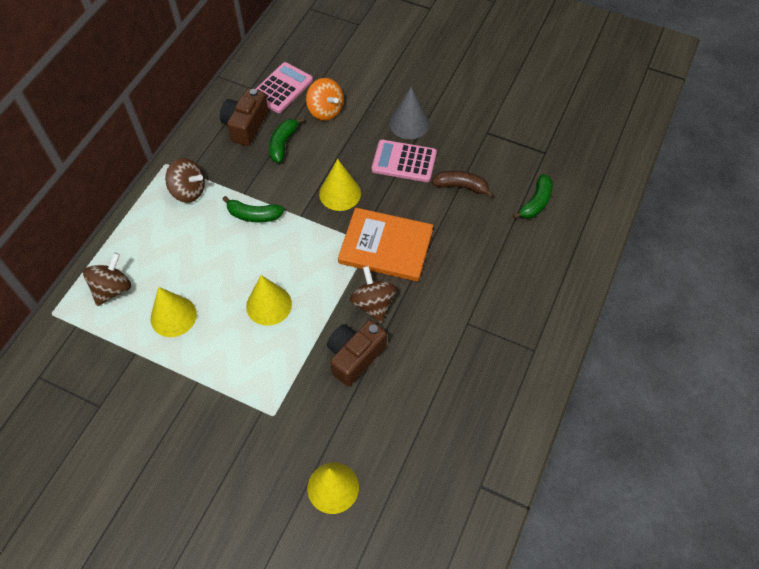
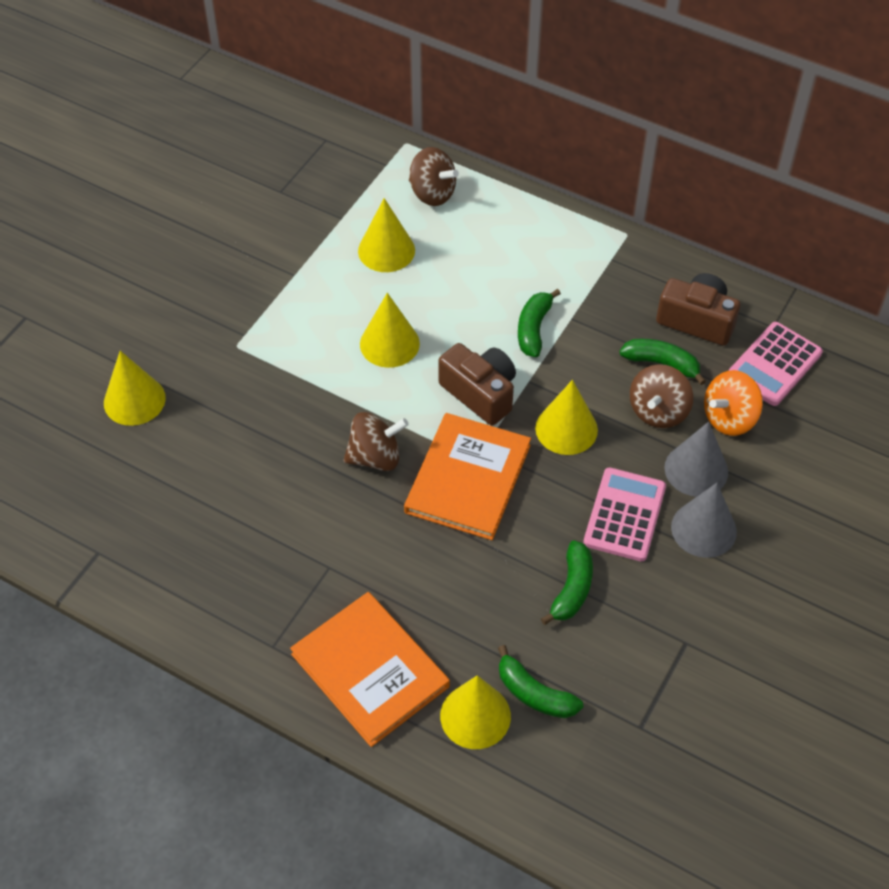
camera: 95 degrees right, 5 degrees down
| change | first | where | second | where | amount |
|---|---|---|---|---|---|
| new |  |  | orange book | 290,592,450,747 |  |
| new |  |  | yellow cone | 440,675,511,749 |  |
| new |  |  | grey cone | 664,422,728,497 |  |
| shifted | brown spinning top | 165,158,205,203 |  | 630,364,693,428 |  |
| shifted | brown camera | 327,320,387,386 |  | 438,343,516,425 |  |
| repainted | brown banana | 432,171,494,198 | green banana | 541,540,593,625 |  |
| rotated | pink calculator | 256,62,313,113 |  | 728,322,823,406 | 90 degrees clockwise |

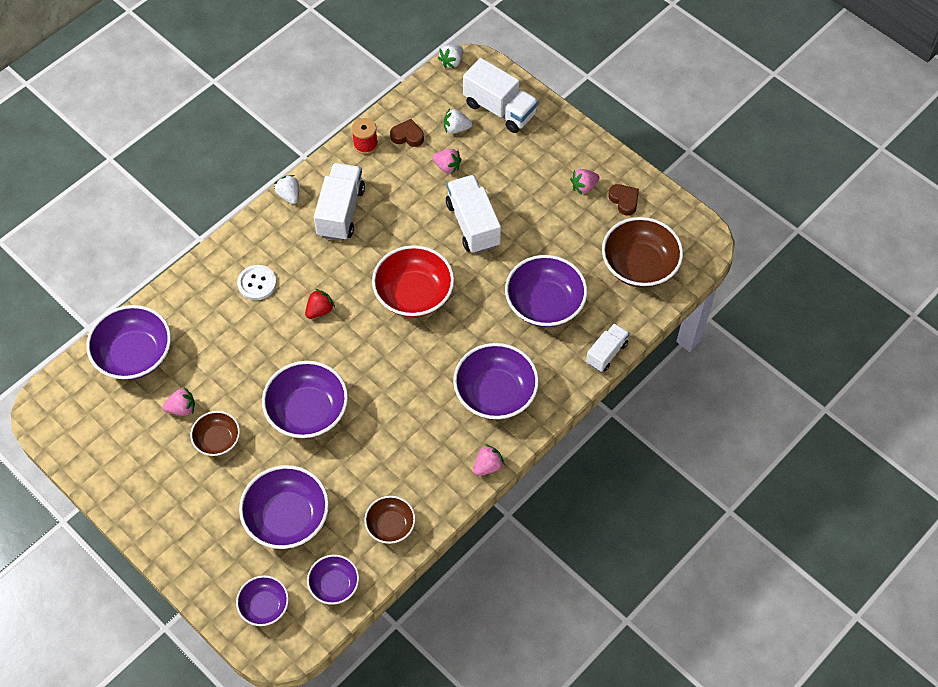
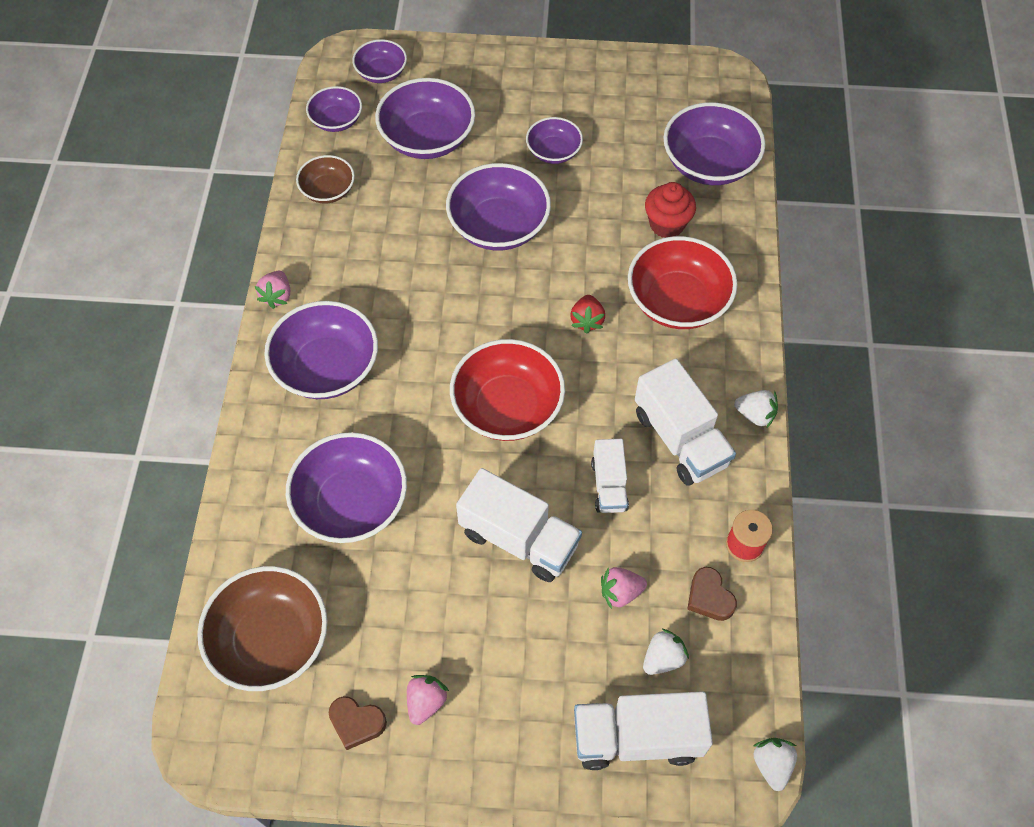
camera: 140 degrees right, 0 degrees up
| change | first | where | second | where | amount |
|---|---|---|---|---|---|
| gone | pink strawberry | 163,387,195,416 |  |  |  |
| new |  |  | red cupcake | 645,182,696,238 |  |
| shifted | white truck | 586,323,629,372 |  | 591,439,629,513 |  |
| swapped | white button | 237,265,277,300 | red bowl | 628,236,738,329 |  |
| repainted | brown bowl | 190,411,240,456 | purple bowl | 526,117,583,164 |  |
| rotated | brown heart | 390,119,424,147 |  | 687,567,737,621 | 90 degrees clockwise |

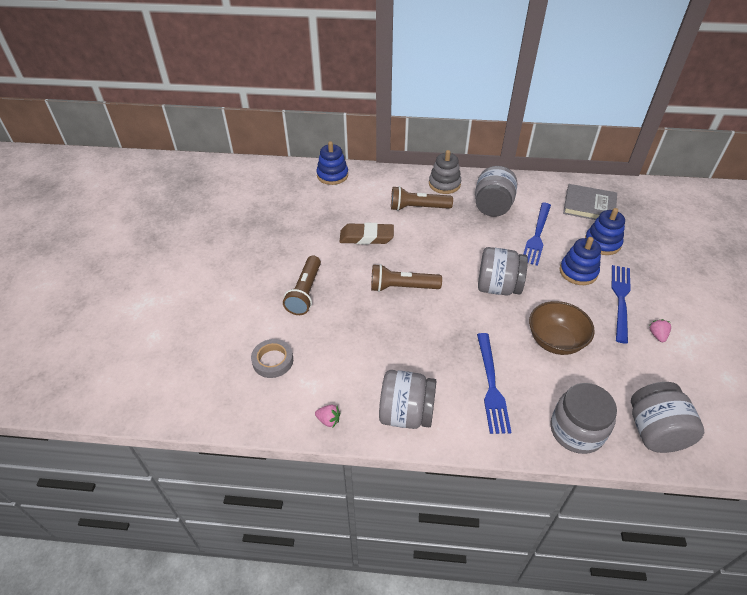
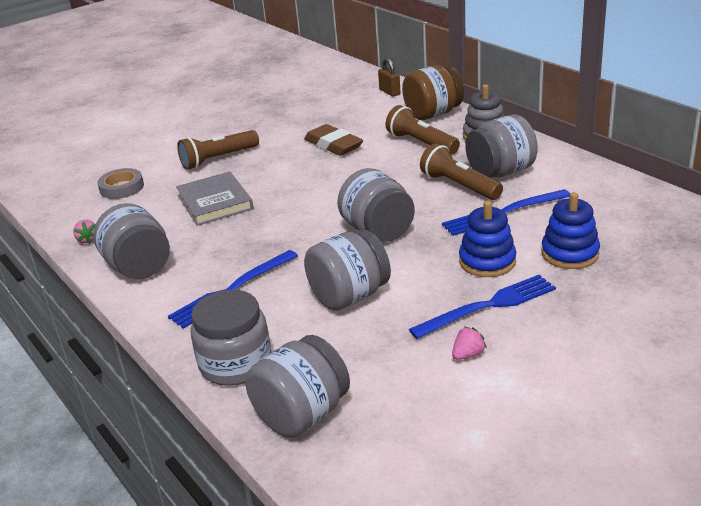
camera: 50 degrees right, 15 degrees down
| change | first | where | second | where | amount |
|---|---|---|---|---|---|
| new |  |  | brown jar | 402,65,464,120 |  |
| shifted | brown flashlight | 371,264,442,292 |  | 420,143,503,200 |  |
| shifted | grey book | 563,184,617,220 |  | 176,171,253,226 |  |
| swapped | blue stacking toy | 316,141,348,185 | brown padlock | 378,58,401,97 |  |
| swapped | brown bowl | 529,301,595,355 | grey jar | 304,229,391,311 |  |

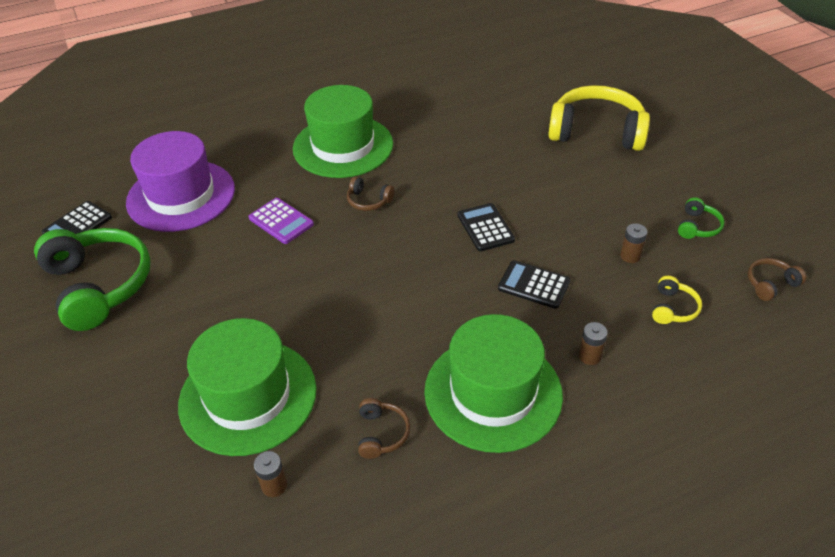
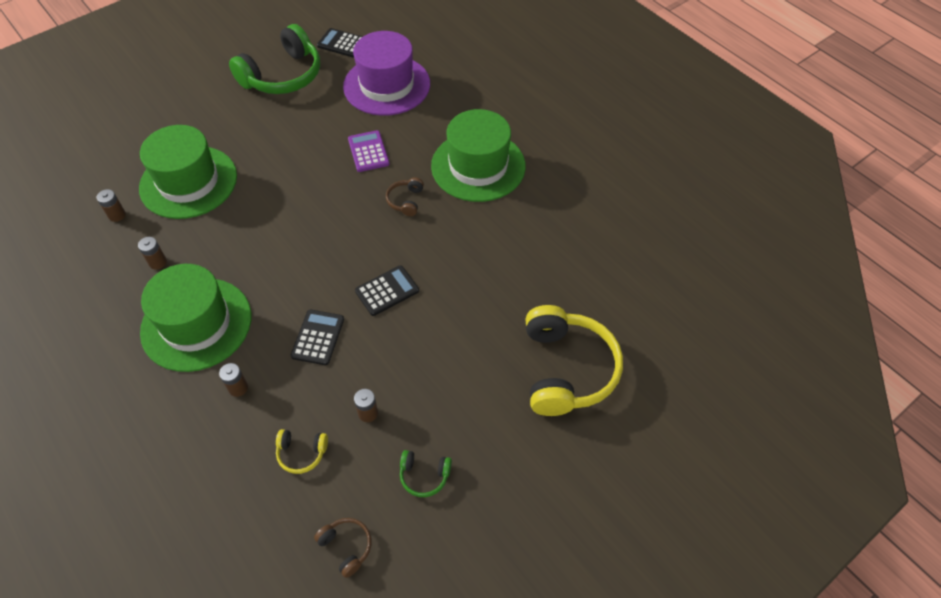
camera: 75 degrees right, 10 degrees up
| change | first | where | second | where | amount |
|---|---|---|---|---|---|
| swapped | brown headphones | 358,398,410,459 | brown battery | 138,237,167,270 |  |
| rotated | purple calculator | 249,198,314,244 |  | 348,130,389,172 | 135 degrees clockwise |

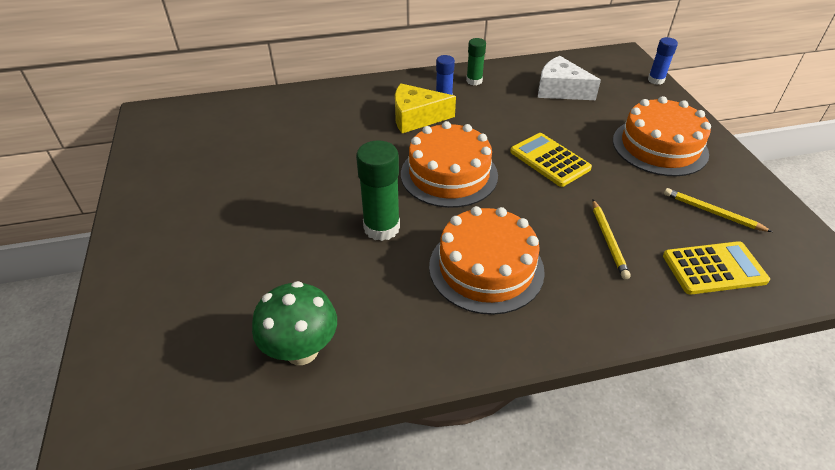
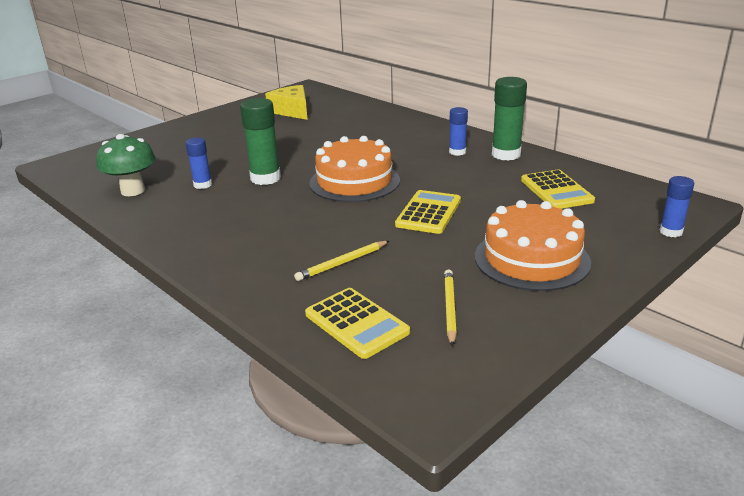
camera: 60 degrees right, 15 degrees down
| change | first | where | second | where | amount |
|---|---|---|---|---|---|
| gone | orange cake | 429,206,545,315 |  |  |  |
| new |  |  | blue glue stick | 186,137,212,189 |  |
| shifted | yellow cheese | 395,83,456,133 |  | 265,85,308,120 |  |
| swapped | white cheese | 538,56,601,100 | yellow calculator | 521,170,595,209 |  |
| scaled | green glue stick | 466,38,486,85 |  | 492,77,527,161 | x1.68 |

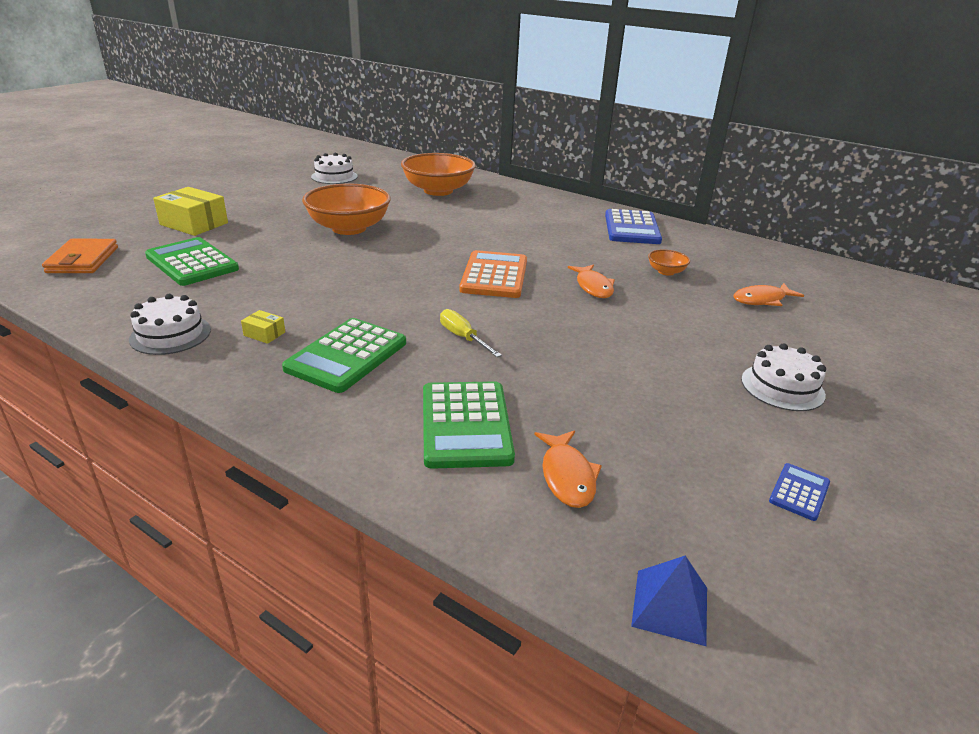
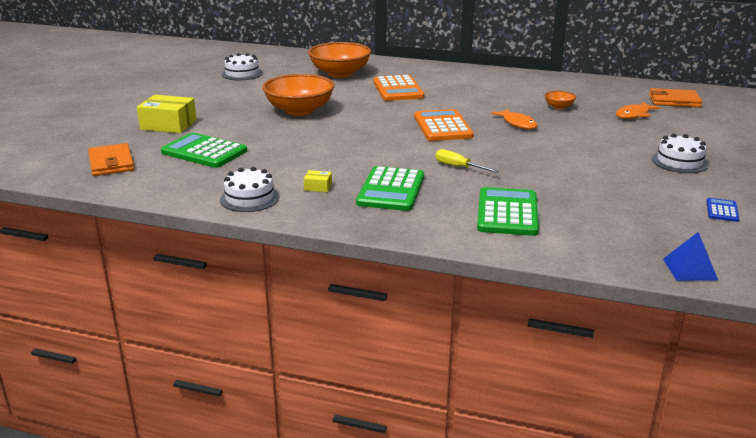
camera: 15 degrees left, 5 degrees down
| change | first | where | second | where | amount |
|---|---|---|---|---|---|
| gone | orange fish | 534,430,602,508 |  |  |  |
| gone | blue calculator | 605,209,662,244 |  |  |  |
| new |  |  | orange calculator | 373,75,424,101 |  |
| new |  |  | orange wallet | 649,88,702,107 |  |
| rotated | green calculator | 423,381,515,469 |  | 477,187,539,236 | 150 degrees counterclockwise |

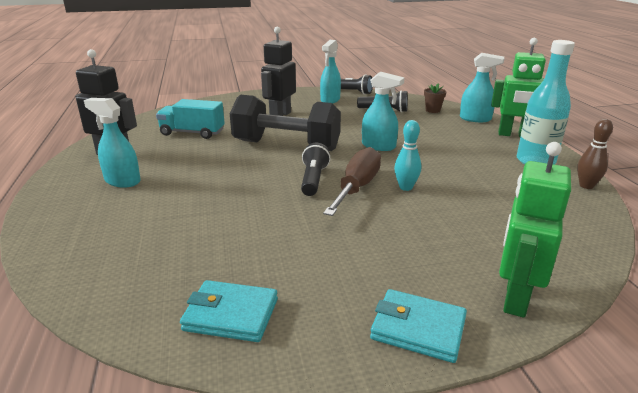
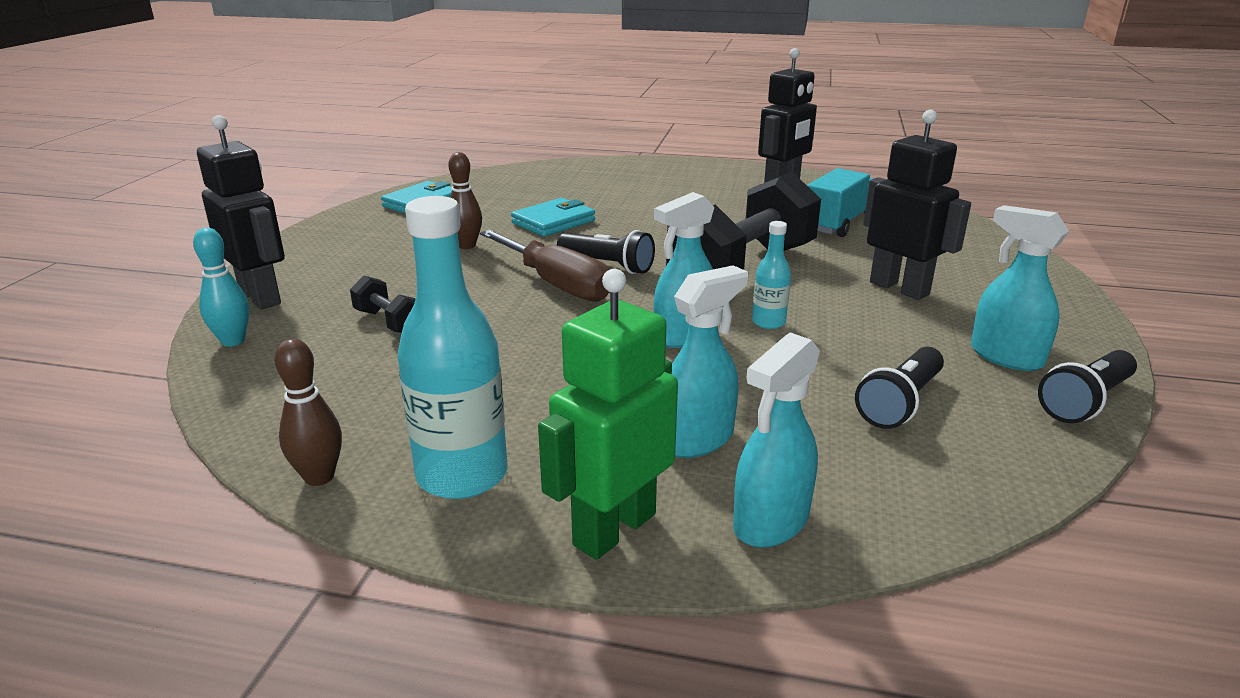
camera: 115 degrees right, 0 degrees up
| change | first | where | second | where | amount |
|---|---|---|---|---|---|
| gone | brown flower pot | 424,84,446,113 |  |  |  |
| new |  |  | black dumbbell | 350,276,416,333 |  |
| new |  |  | brown bowling pin | 448,152,482,249 |  |
| new |  |  | turquoise bottle | 752,221,791,329 |  |
| shifted | turquoise spray bottle | 84,98,141,188 |  | 672,265,748,458 |  |
| shifted | turquoise wallet | 370,289,467,363 |  | 511,198,595,237 |  |
| shifted | turquoise bowling pin | 394,120,421,191 |  | 193,228,249,347 |  |
| repainted | green robot | 499,142,571,318 | black robot | 197,115,285,309 |  |

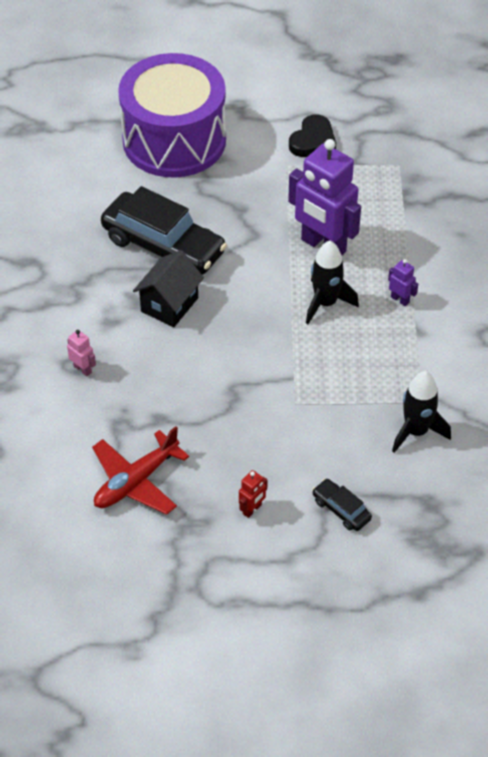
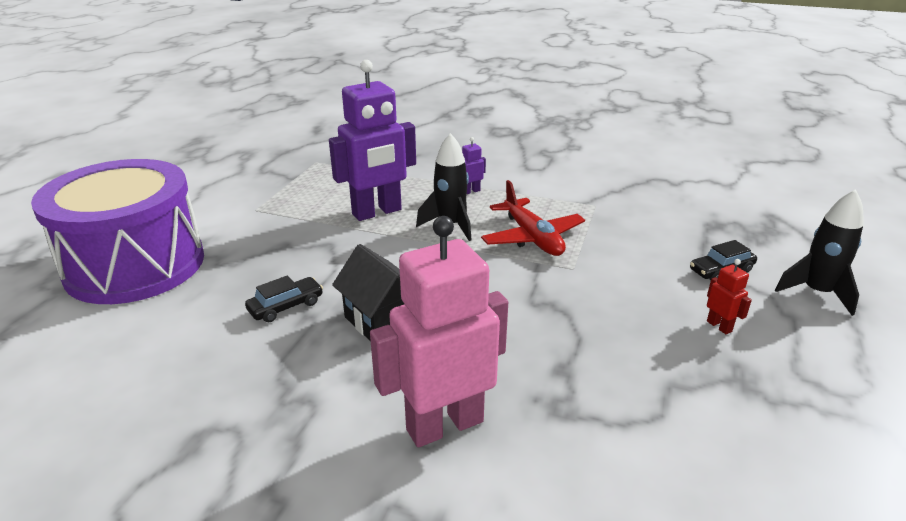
camera: 70 degrees left, 20 degrees down
| change | first | where | second | where | amount |
|---|---|---|---|---|---|
| gone | black heart | 289,114,336,157 |  |  |  |
| shifted | red plane | 92,426,189,515 |  | 481,180,585,256 |  |
| shifted | black rocket | 392,371,451,453 |  | 775,189,864,316 |  |
| scaled | pink robot | 67,330,96,377 |  | 370,216,508,447 | x2.47 |
| scaled | black car | 101,186,227,275 |  | 245,276,323,322 | x0.44 |

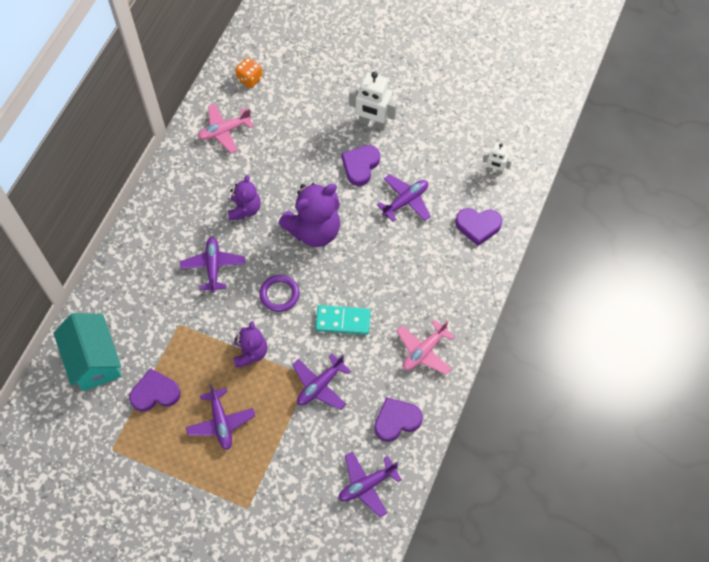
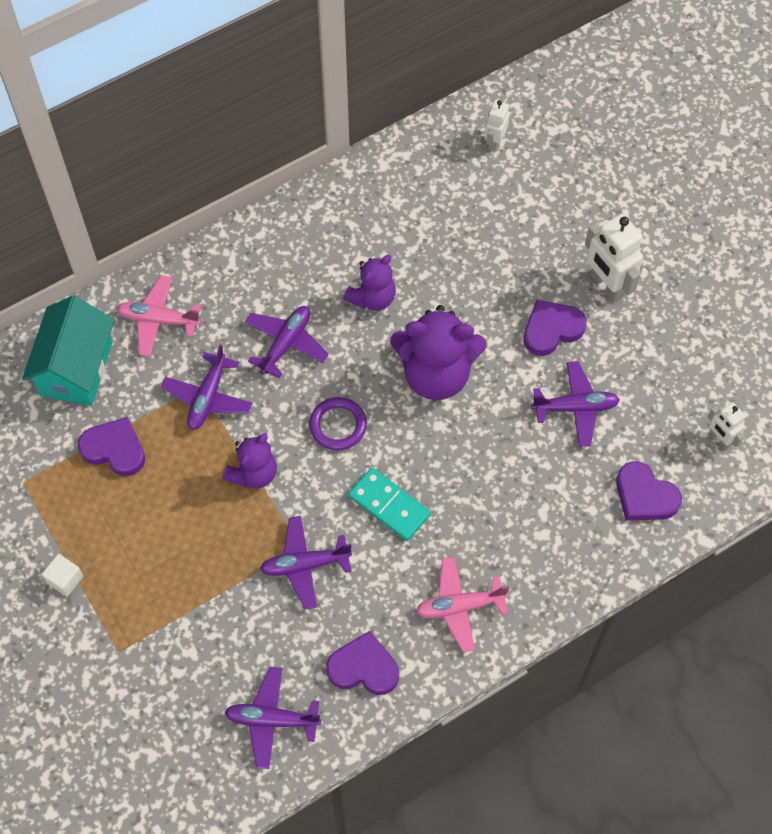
camera: 35 degrees right, 0 degrees up
| change | first | where | second | where | amount |
|---|---|---|---|---|---|
| new |  |  | white cube | 42,554,83,597 |  |
| shifted | purple plane | 186,384,255,450 |  | 161,344,252,430 |  |
| shifted | pink plane | 198,104,254,153 |  | 116,275,201,357 |  |
| swapped | orange dice | 235,57,263,88 | white robot | 485,100,510,151 |  |

